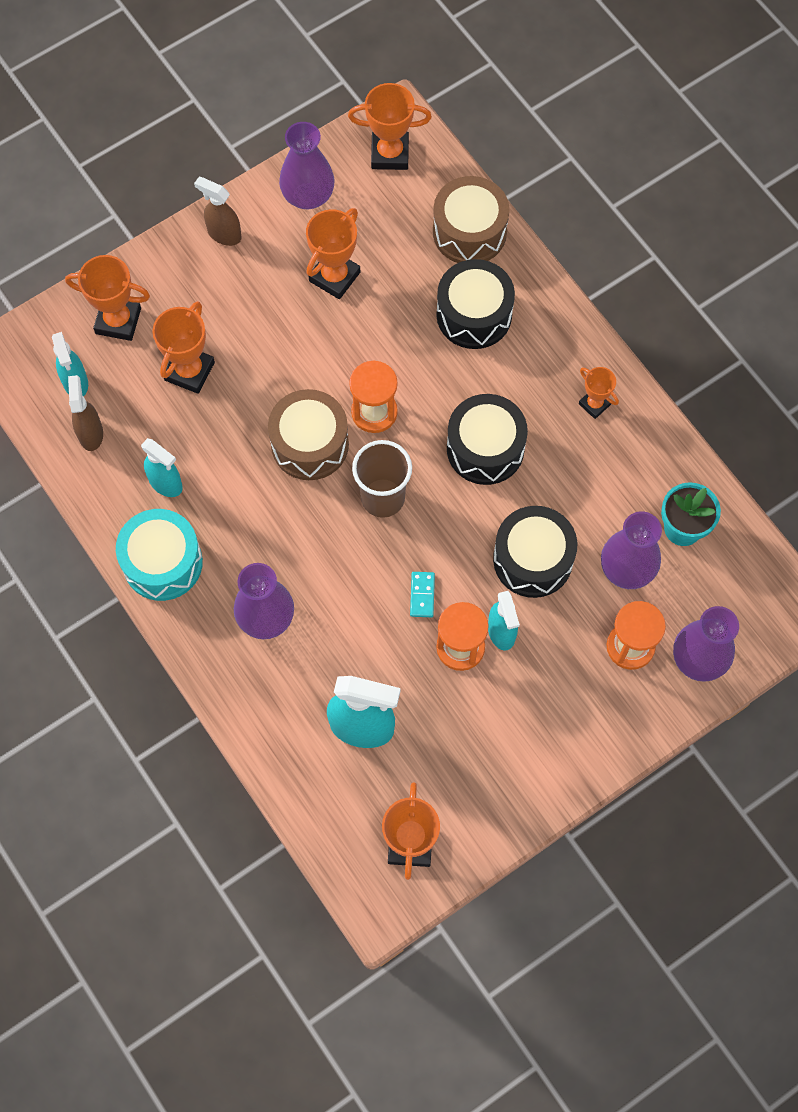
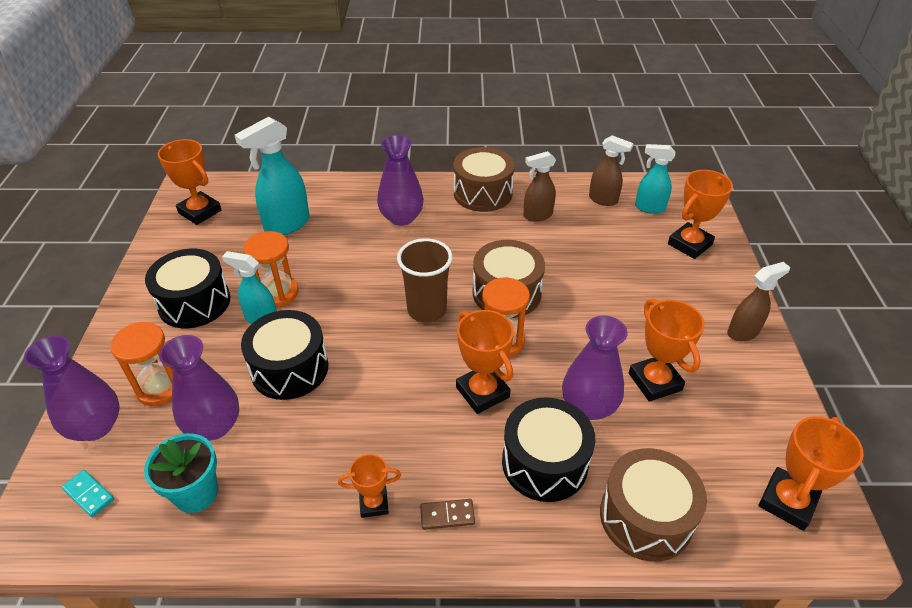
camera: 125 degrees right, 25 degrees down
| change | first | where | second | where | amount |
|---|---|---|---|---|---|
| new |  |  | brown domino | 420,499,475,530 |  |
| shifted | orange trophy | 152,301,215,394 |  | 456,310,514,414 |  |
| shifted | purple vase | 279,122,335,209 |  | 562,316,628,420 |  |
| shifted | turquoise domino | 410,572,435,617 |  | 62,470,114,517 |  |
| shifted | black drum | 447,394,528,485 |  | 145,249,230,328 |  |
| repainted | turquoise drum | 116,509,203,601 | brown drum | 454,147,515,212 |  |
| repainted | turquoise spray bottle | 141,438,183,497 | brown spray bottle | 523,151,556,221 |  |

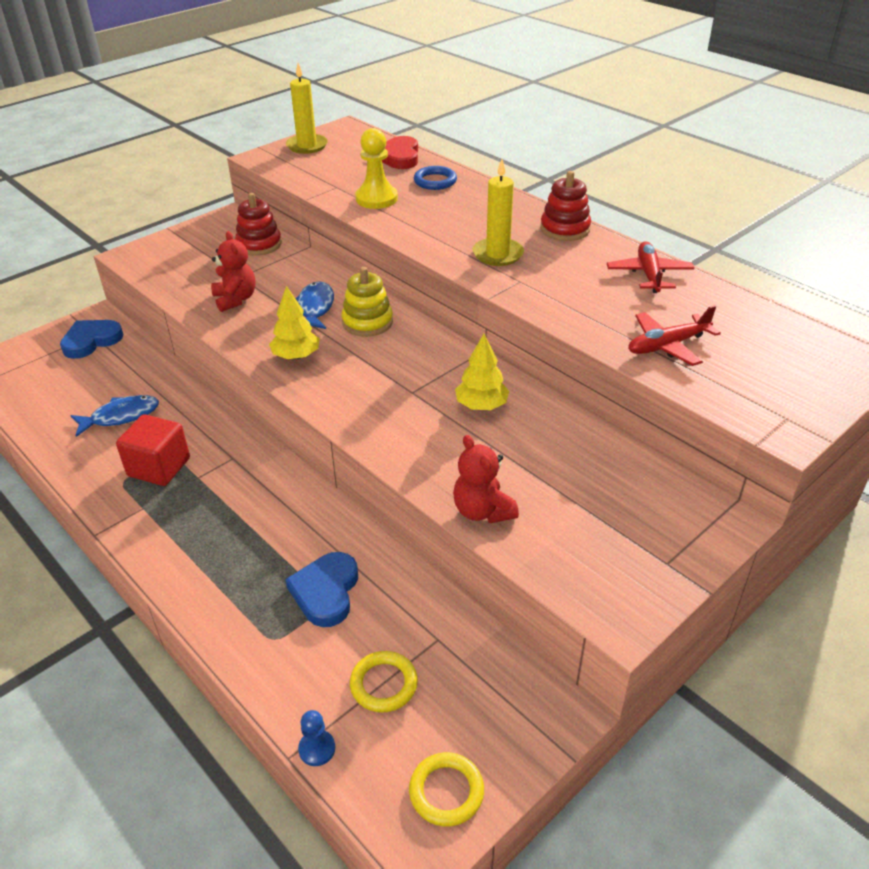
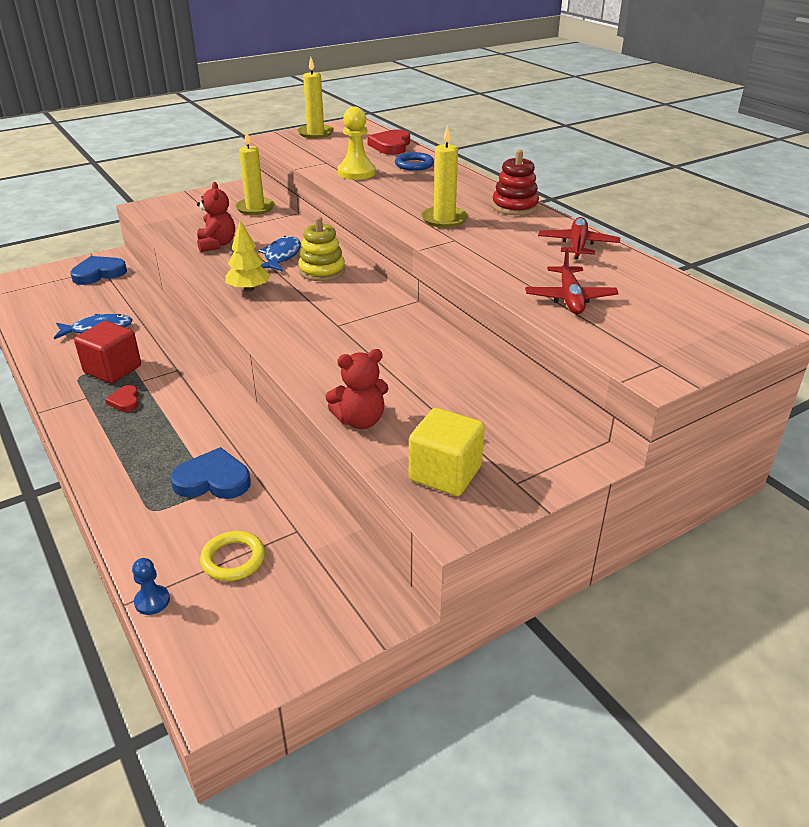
camera: 10 degrees right, 5 degrees down
| change | first | where | second | where | amount |
|---|---|---|---|---|---|
| gone | yellow ring | 409,752,484,827 |  |  |  |
| gone | yellow tree | 455,334,509,410 |  |  |  |
| new |  |  | red heart | 105,385,139,412 |  |
| new |  |  | yellow cube | 409,408,485,496 |  |
| swapped | red stacking toy | 235,193,282,256 | yellow candle | 235,130,275,215 |  |
| rotated | blue heart | 285,552,358,627 |  | 170,447,251,499 | 75 degrees clockwise |
| rotated | red teddy bear | 453,435,519,523 |  | 325,349,389,429 | 90 degrees counterclockwise |
| rotated | red plane | 628,305,721,366 |  | 525,249,619,314 | 75 degrees counterclockwise |

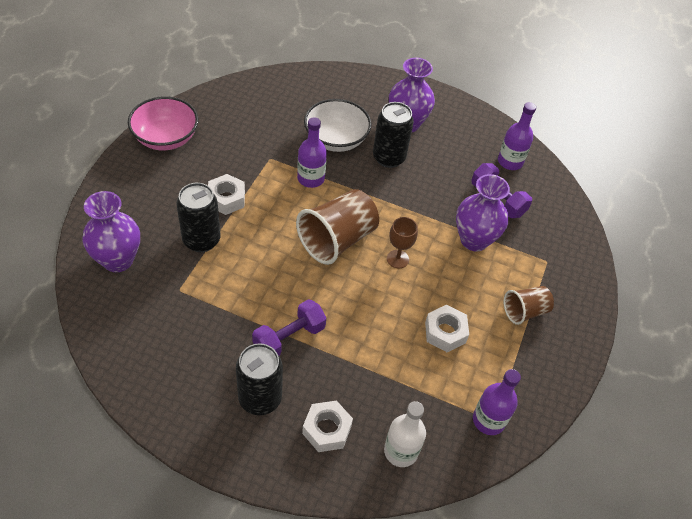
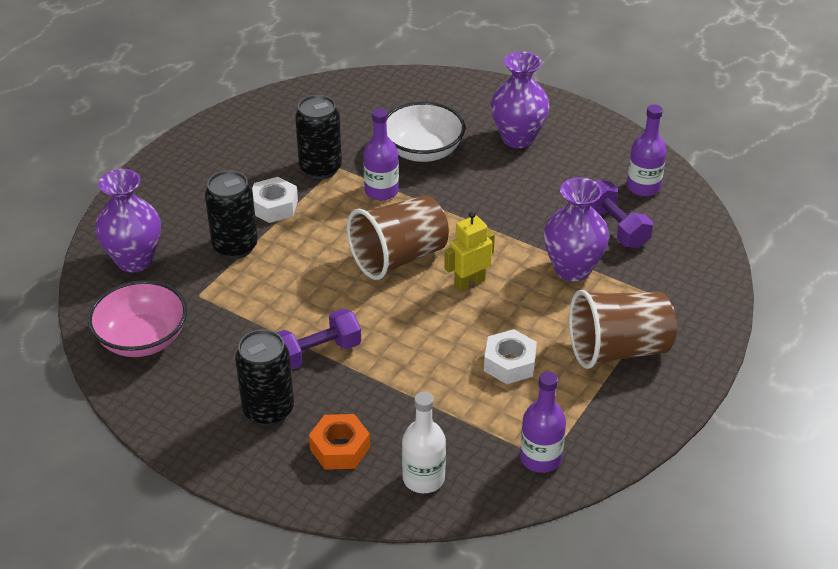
camera: 15 degrees right, 10 degrees down
| change | first | where | second | where | amount |
|---|---|---|---|---|---|
| shifted | pink bowl | 128,96,198,150 |  | 88,280,187,357 |  |
| shifted | black can | 373,102,414,168 |  | 295,95,342,180 |  |
| swapped | brown goblet | 387,217,418,269 | yellow robot | 444,211,495,291 |  |
| repainted | white nut | 302,400,353,452 | orange nut | 309,414,370,470 |  |
| scaled | brown cup | 504,286,554,325 |  | 569,290,677,369 | x1.76 |

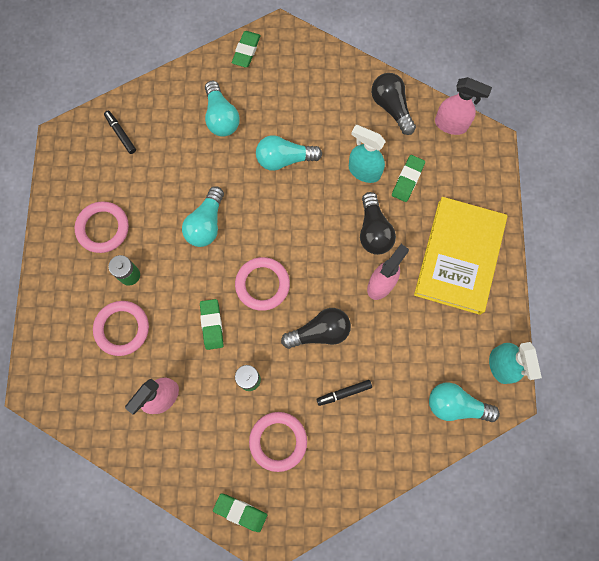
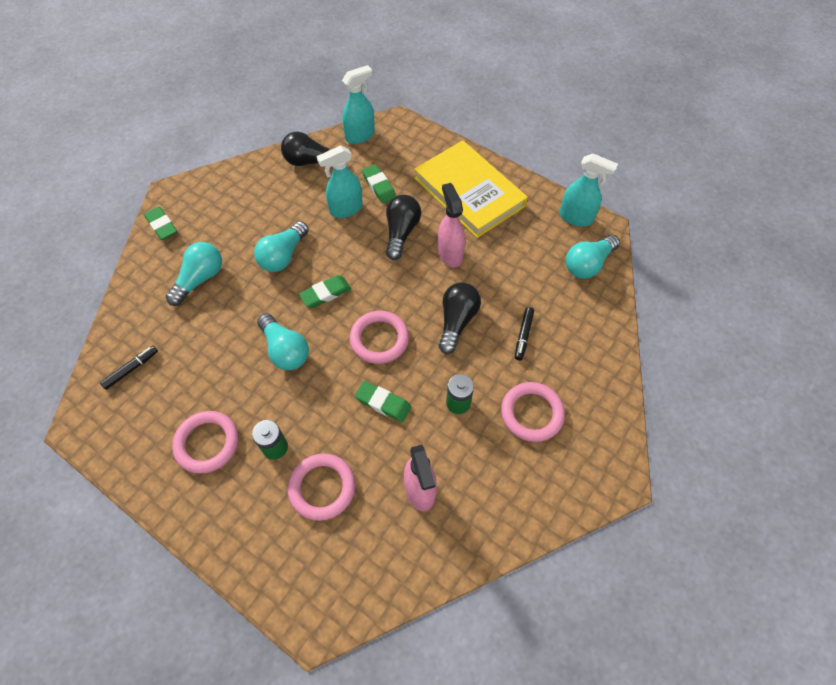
camera: 55 degrees left, 15 degrees down
| change | first | where | second | where | amount |
|---|---|---|---|---|---|
| shifted | green eraser | 213,494,267,532 |  | 299,275,351,308 |  |
| repainted | pink spray bottle | 435,77,492,135 | turquoise spray bottle | 342,65,375,144 |  |
| rotated | black marker | 104,111,136,154 |  | 100,346,158,390 | 135 degrees clockwise |
| rotated | turquoise light bulb | 205,81,240,137 |  | 166,242,222,306 | 75 degrees counterclockwise |
| rotated | black light bulb | 360,192,396,255 |  | 386,195,421,260 | 105 degrees counterclockwise |

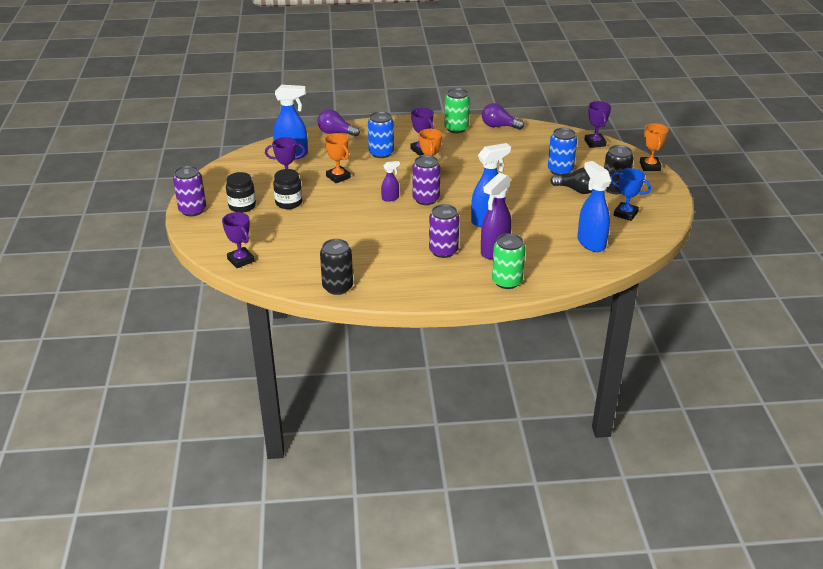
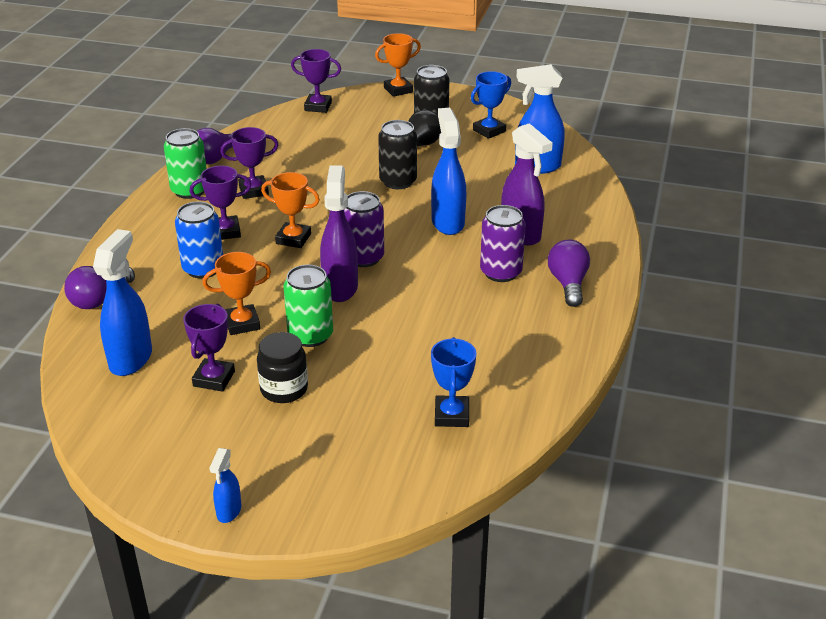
camera: 70 degrees left, 0 degrees up
| change | first | where | second | where | amount |
|---|---|---|---|---|---|
| gone | black jar | 226,172,256,213 |  |  |  |
| gone | blue can | 548,128,577,176 |  |  |  |
| new |  |  | blue trophy | 431,337,477,427 |  |
| new |  |  | purple light bulb | 548,239,590,307 |  |
| shifted | purple trophy | 222,212,255,268 |  | 221,127,278,199 |  |
| shifted | black can | 320,239,353,295 |  | 378,120,417,189 |  |
| shifted | green can | 492,233,526,289 |  | 284,265,333,347 |  |
| swapped | purple can | 173,166,206,216 | blue spray bottle | 210,448,241,523 |  |
| rotated | orange trophy | 640,123,668,171 |  | 375,33,421,97 | 45 degrees counterclockwise |
| scaled | purple spray bottle | 381,161,400,202 |  | 320,165,358,302 | x1.95 |

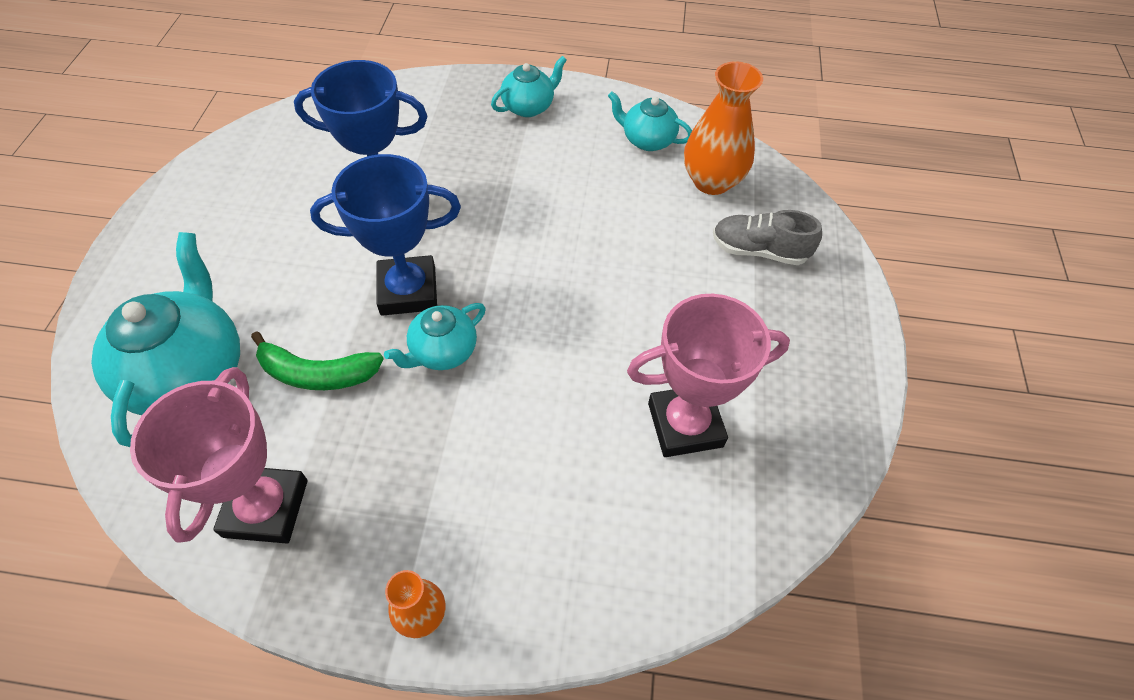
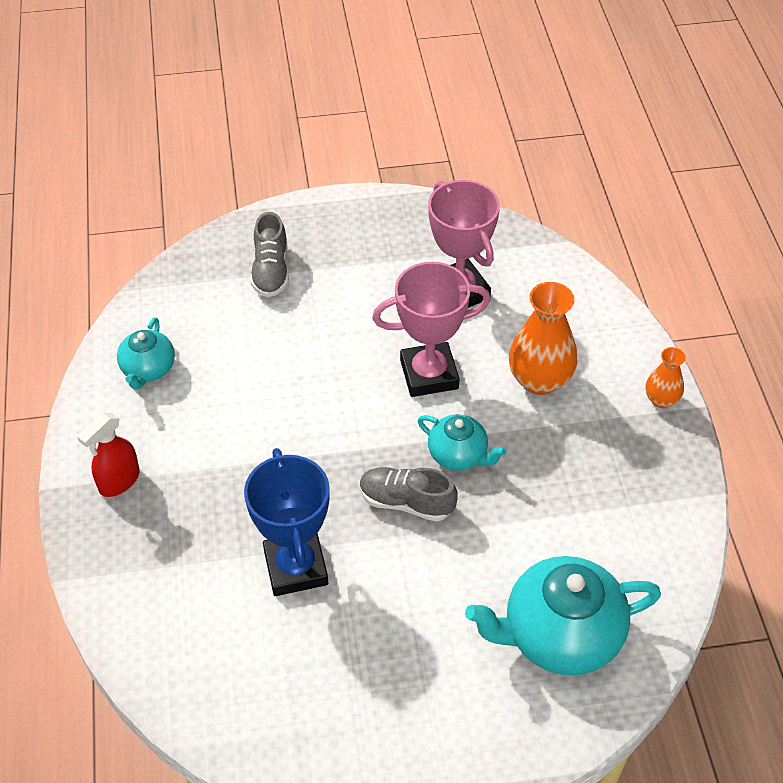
camera: 105 degrees left, 5 degrees down
| change | first | where | second | where | amount |
|---|---|---|---|---|---|
| gone | green banana | 251,331,384,390 |  |  |  |
| shifted | pink trophy | 130,367,308,544 |  | 372,262,491,397 |  |
| shifted | orange vase | 684,61,763,195 |  | 509,282,577,395 |  |
| swapped | blue trophy | 310,154,461,316 | grey shoe | 360,467,458,522 |  |
| swapped | turquoise teapot | 491,56,567,117 | red spray bottle | 77,413,140,497 |  |

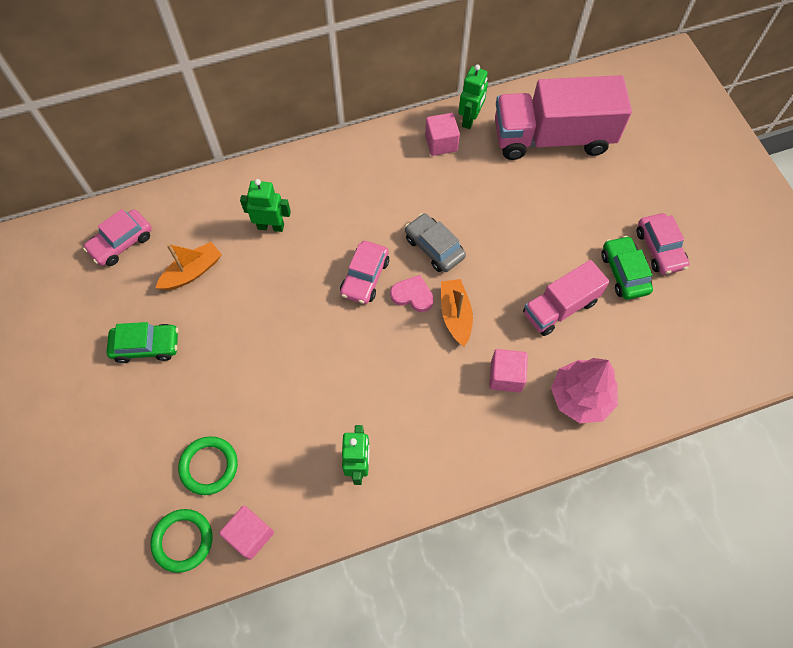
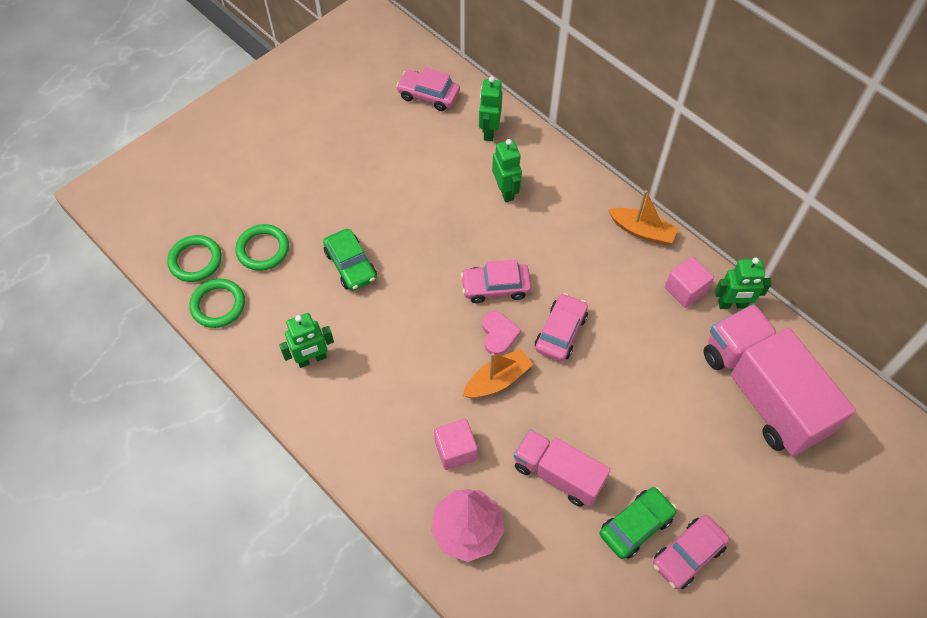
camera: 65 degrees right, 5 degrees down
| change | first | where | second | where | amount |
|---|---|---|---|---|---|
| new |  |  | green robot | 479,77,502,141 |  |
| shifted | green car | 107,322,178,363 |  | 323,229,377,291 |  |
| shifted | orange boat | 156,242,222,290 |  | 608,190,679,245 |  |
| swapped | pink cube | 219,505,274,560 | green ring | 189,279,245,328 |  |
| repainted | grey car | 405,213,466,272 | pink car | 535,293,588,361 |  |

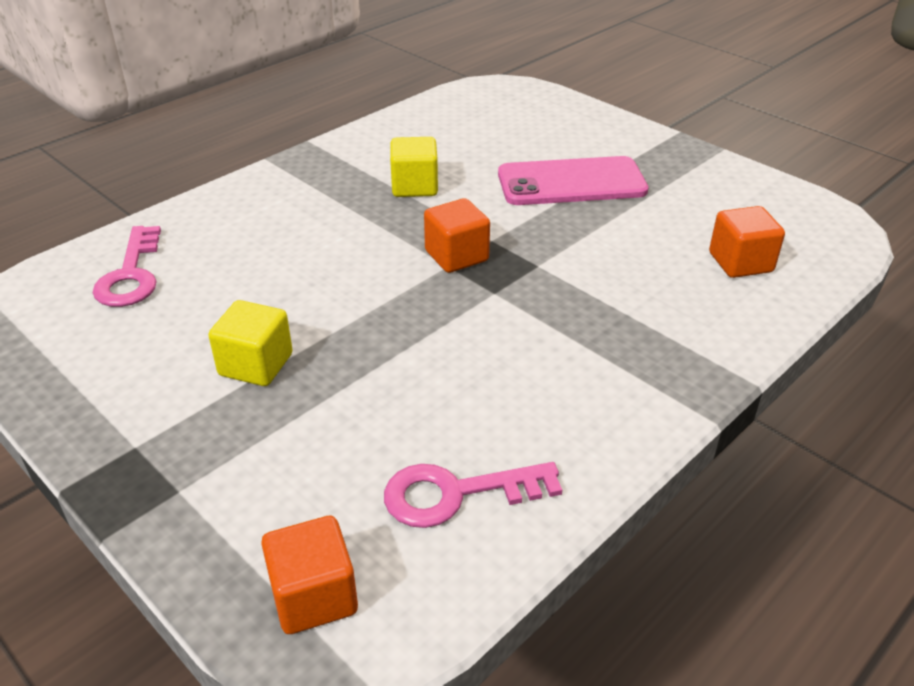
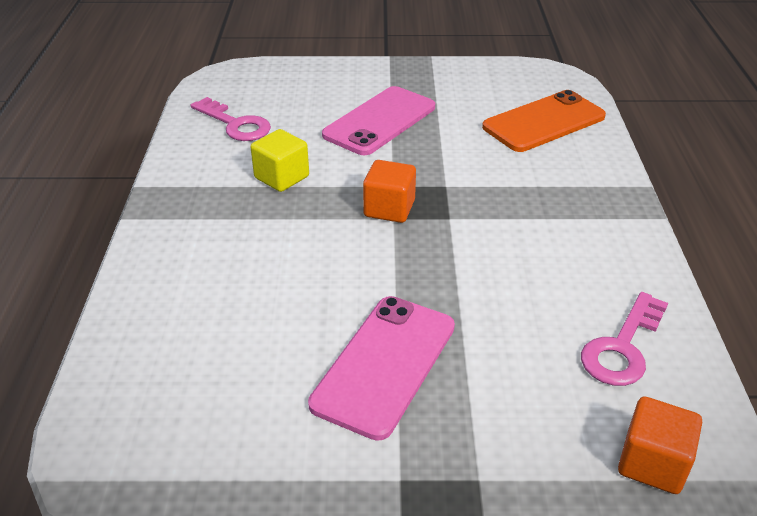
camera: 45 degrees left, 0 degrees up
| change | first | where | second | where | amount |
|---|---|---|---|---|---|
| shifted | pink key | 92,226,161,307 |  | 191,97,271,141 |  |
| swapped | yellow cube | 208,300,293,386 | pink phone | 308,296,455,441 |  |
| swapped | orange cube | 709,206,785,278 | orange phone | 482,90,606,152 |  |

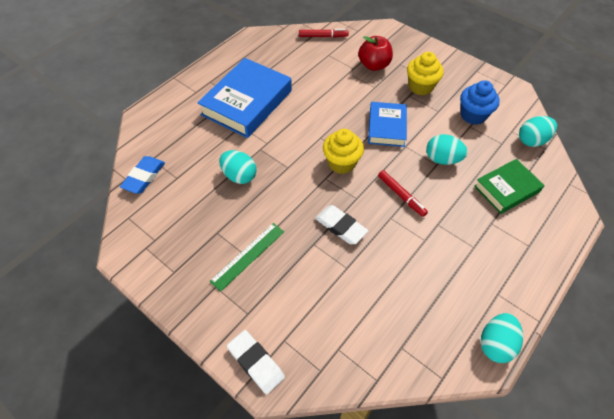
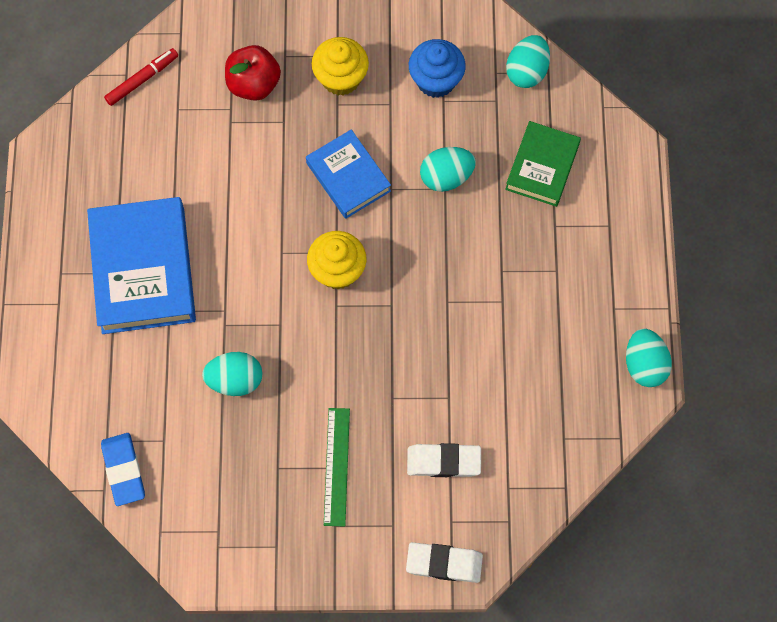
camera: 40 degrees left, 15 degrees up
| change | first | where | second | where | amount |
|---|---|---|---|---|---|
| gone | red marker | 378,170,428,217 |  |  |  |
| shifted | white eraser | 315,205,368,244 |  | 407,443,481,477 |  |

